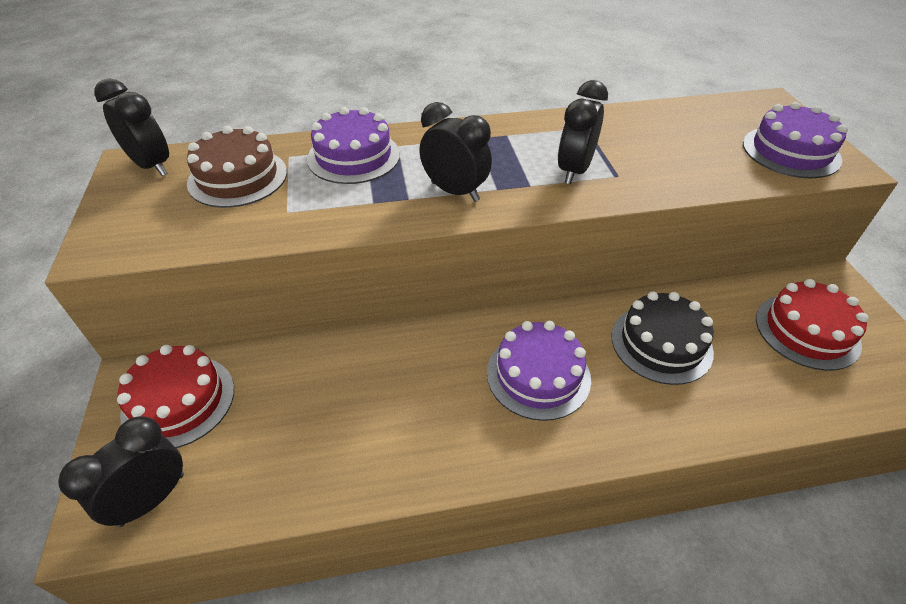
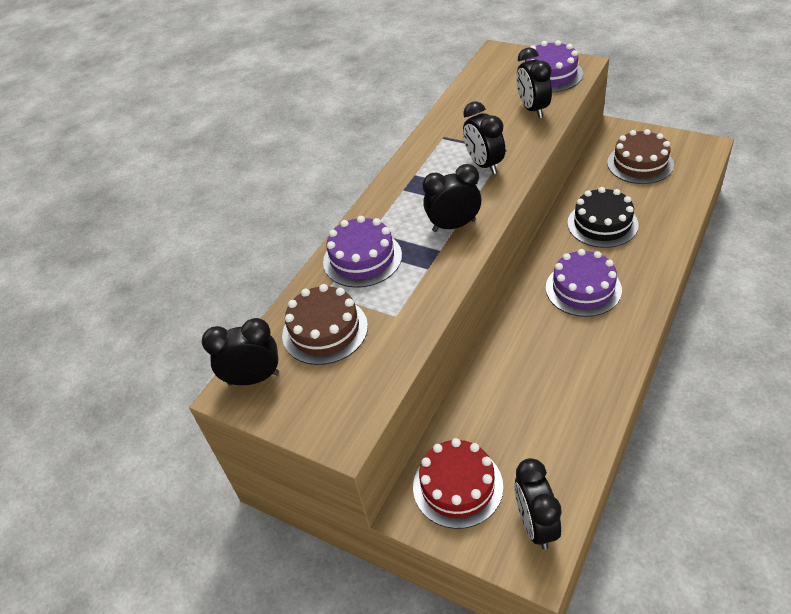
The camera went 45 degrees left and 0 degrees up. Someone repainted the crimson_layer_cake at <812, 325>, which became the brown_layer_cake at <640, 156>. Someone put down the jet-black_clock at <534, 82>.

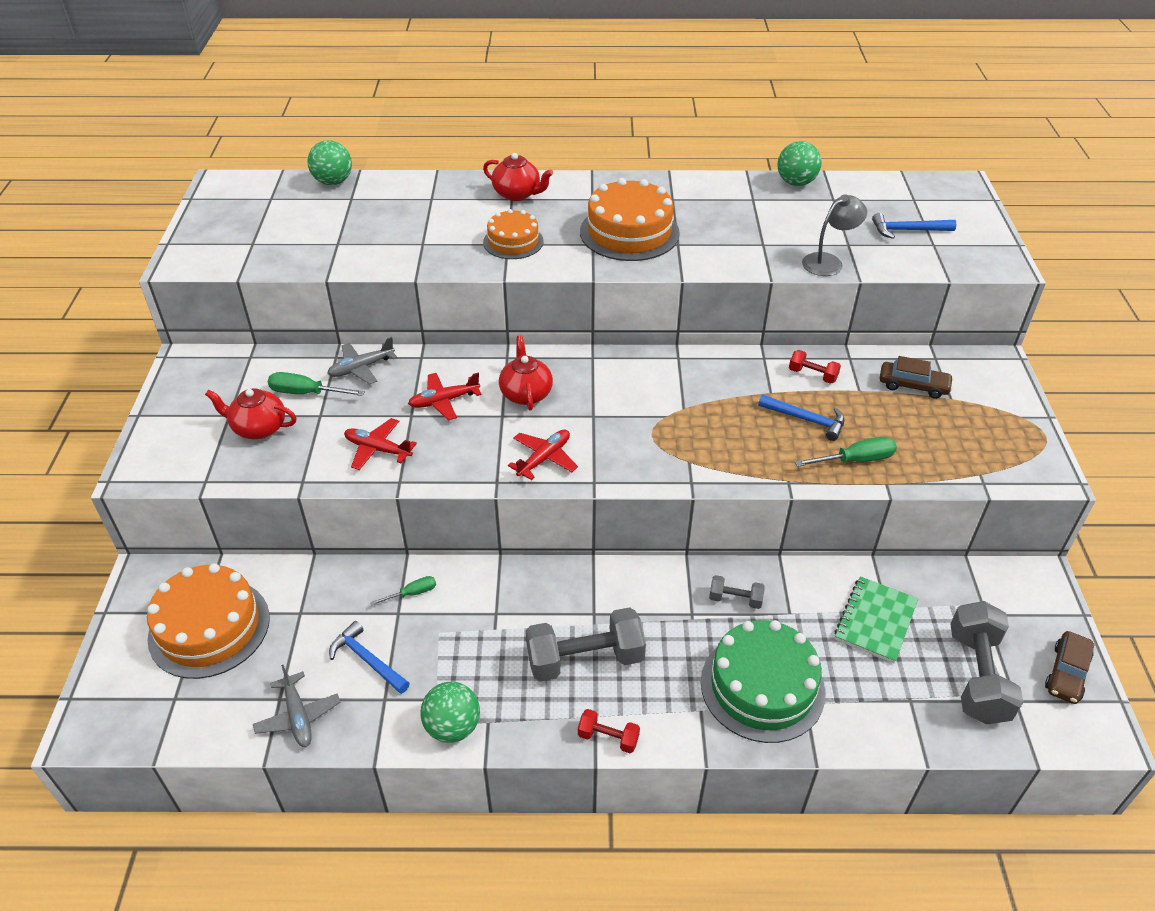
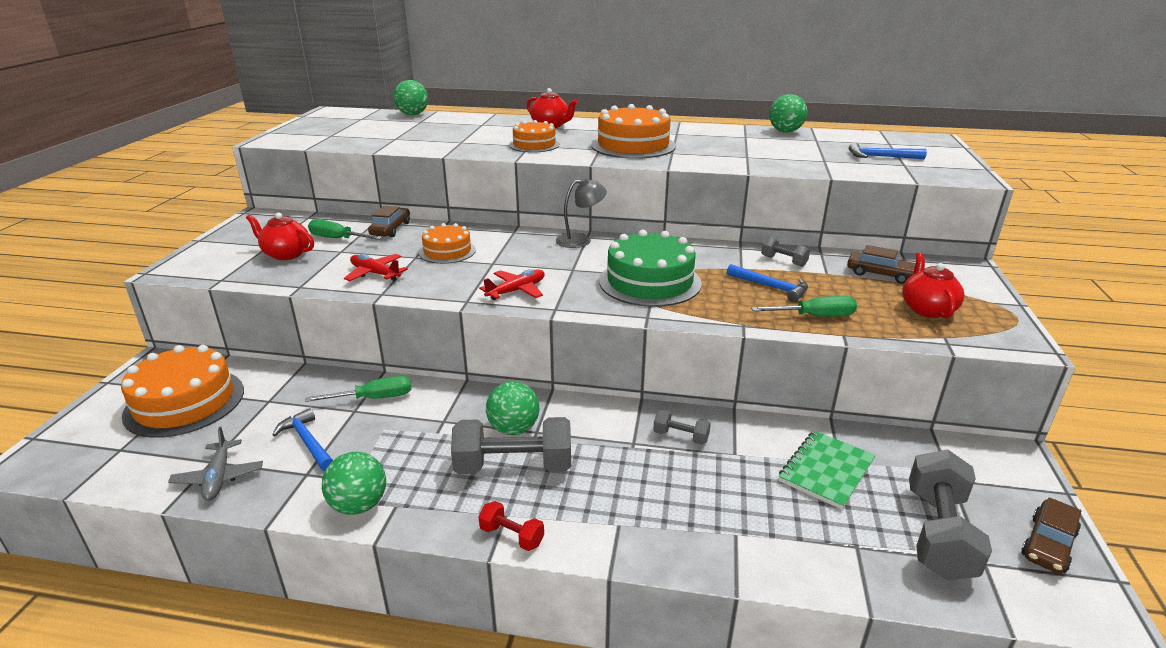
The camera went 10 degrees right and 15 degrees down. Someone swapped the grey_plane at <362, 361> for the brown_automobile at <389, 221>. Someone scaled the leaf-green_hand_screwdriver at <403, 591> by 1.59. Someone swapped the crimson_plane at <444, 396> for the orange-coloured_layer_cake at <447, 243>. Someone carried the crimson_teapot from <526, 373> to <933, 285>. Someone carried the leaf-green_layer_cake from <763, 681> to <650, 268>. Someone repainted the crimson_dumbbell at <815, 367>, which became the grey_dumbbell at <785, 252>. Someone carried the grey_lamp from <834, 235> to <581, 212>. Someone put down the leaf-green_sphere at <513, 408>.

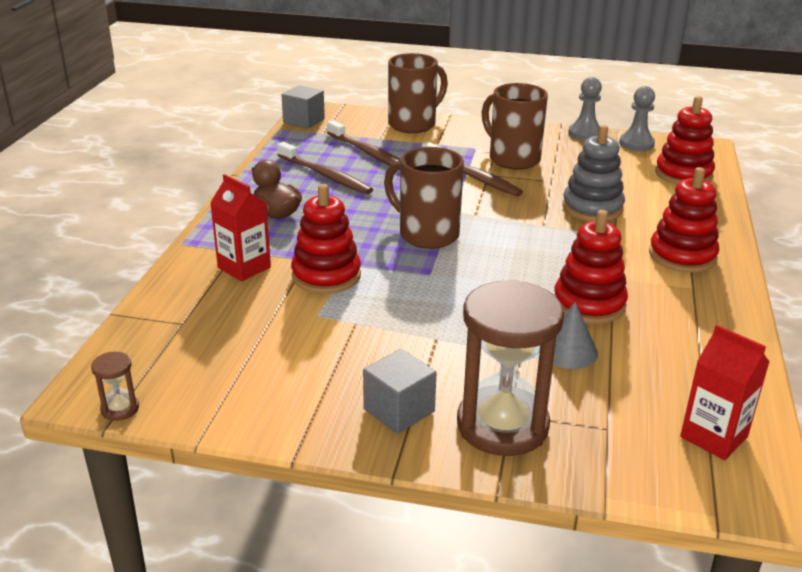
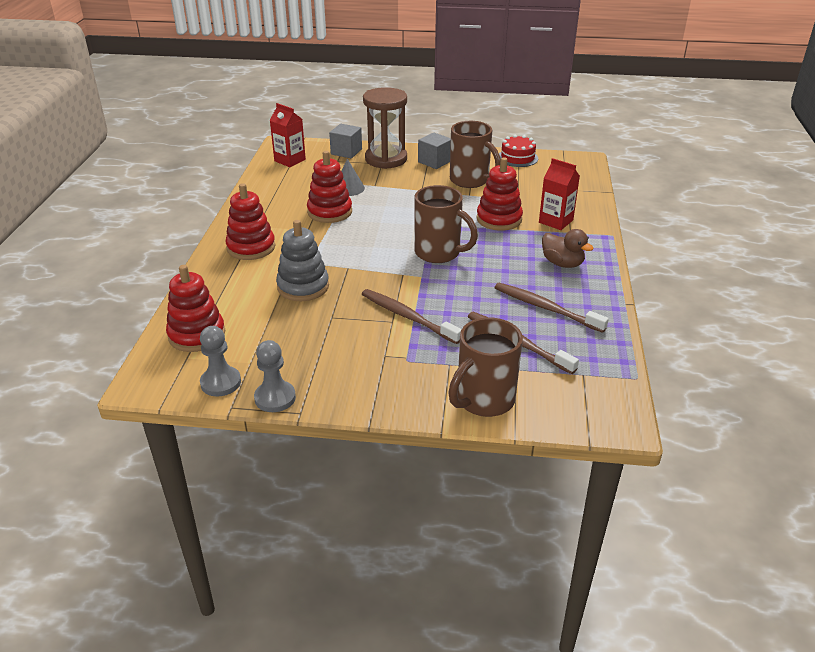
The camera went 175 degrees right and 5 degrees up. Someone took away the brown_sand_timer at <115, 386>. Someone carried the grey_block from <303, 107> to <345, 141>. Someone carried the brown_coffee_mug from <515, 126> to <475, 154>. Someone put down the crimson_layer_cake at <518, 151>.

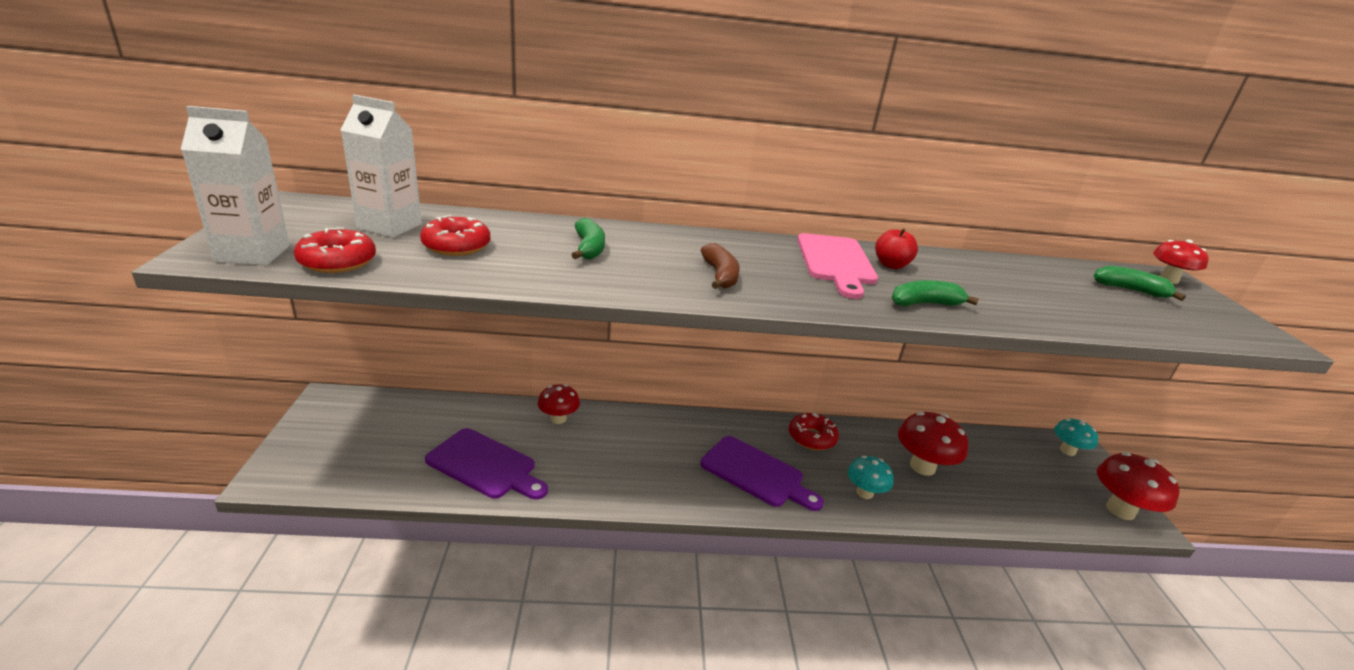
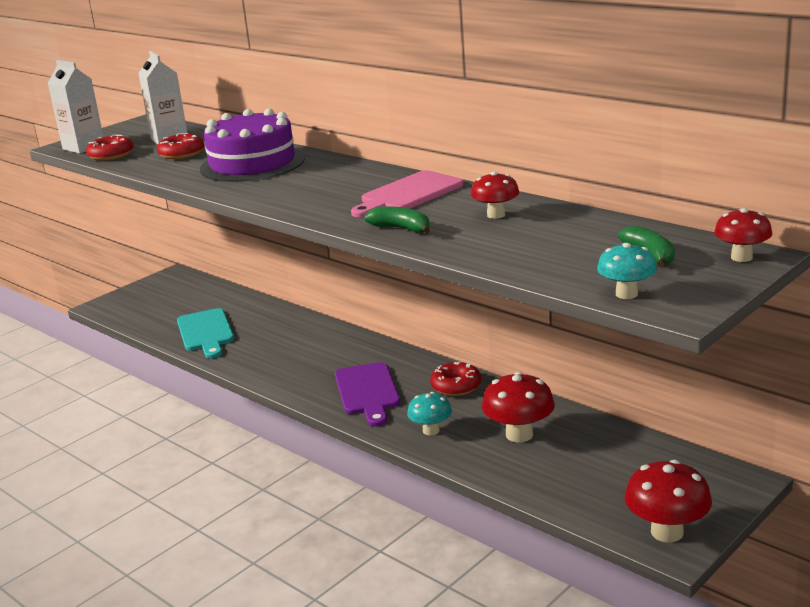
The camera went 50 degrees right and 5 degrees down. Someone repainted the violet_chopping_board at <486, 464>, which became the aqua_chopping_board at <205, 333>. Someone carried the crimson_fungus from <559, 404> to <495, 195>. Someone swapped the leaf-green_banana at <588, 239> for the violet_layer_cake at <252, 145>. Someone took away the brown_banana at <720, 266>. Someone took away the crimson_apple at <896, 248>. Someone carried the aqua_fungus from <1076, 437> to <627, 271>.

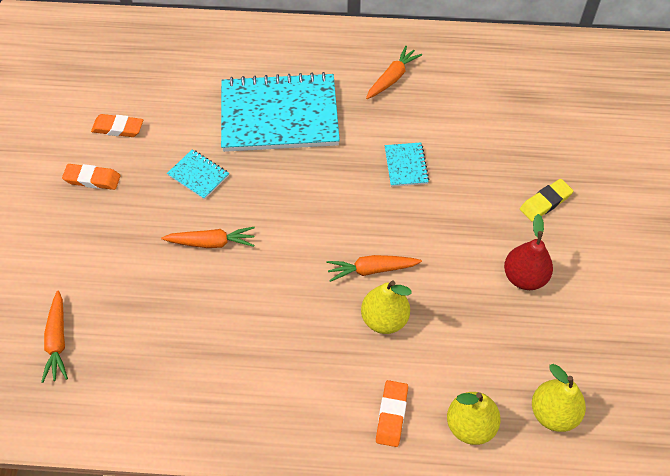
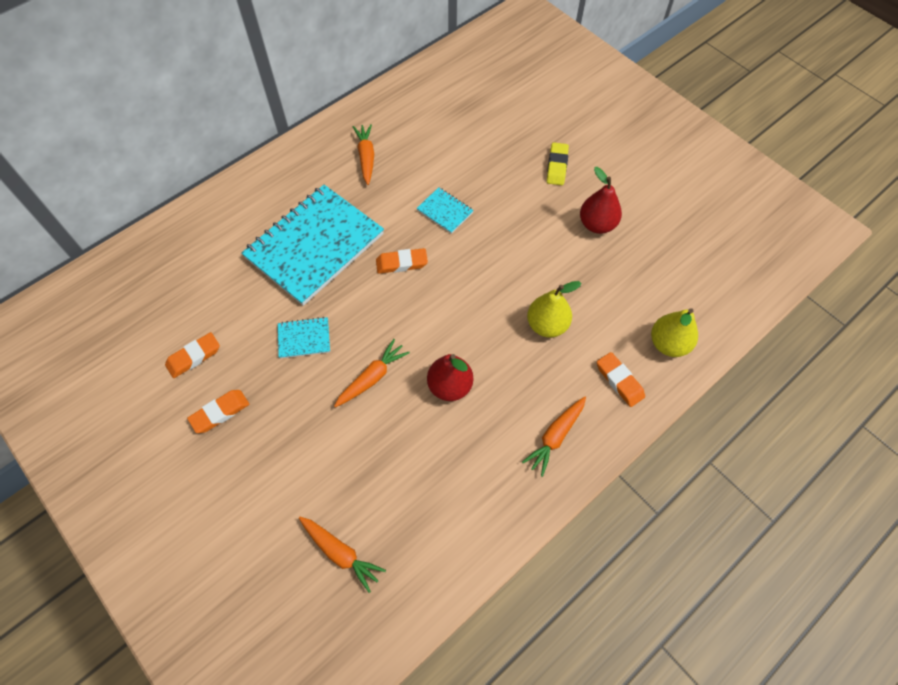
The camera went 45 degrees left and 5 degrees up. Someone carried the orange-coloured_toy_carrot from <374, 268> to <554, 436>. Someone took away the bright_yellow_pear_fruit at <559, 398>. Someone put down the orange-coloured_gum_eraser at <402, 261>. Someone put down the crimson_pear_fruit at <450, 377>.

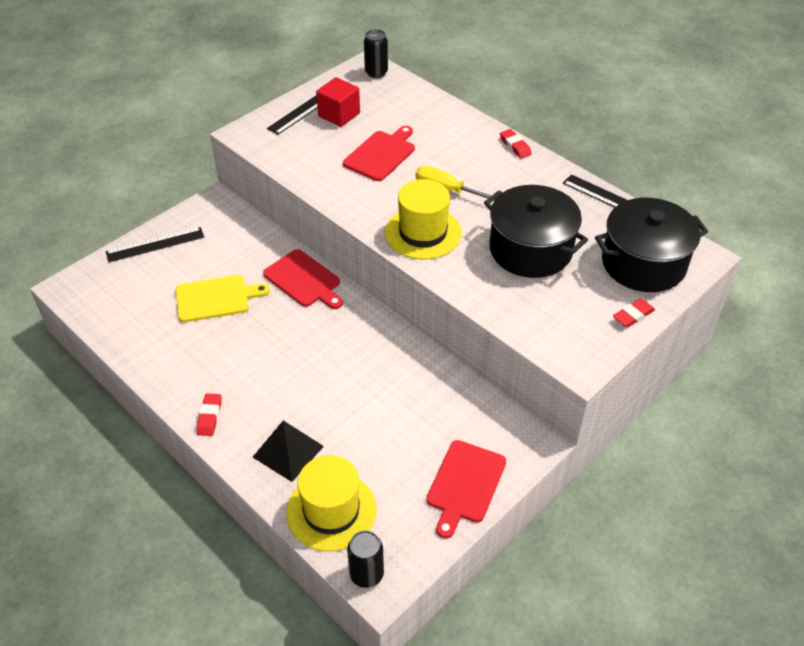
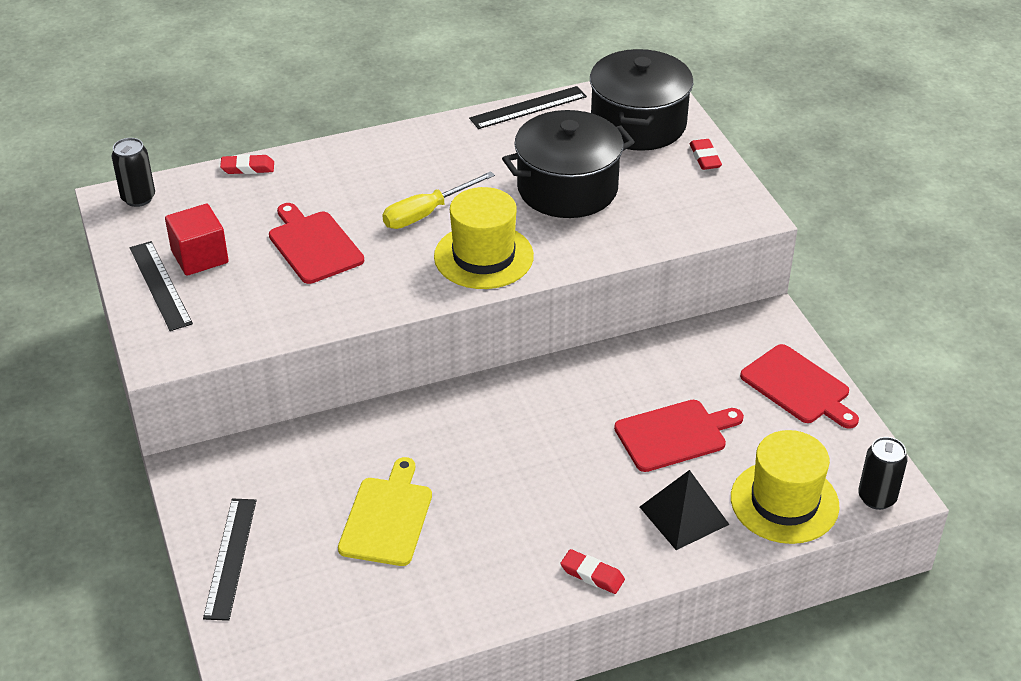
The camera went 65 degrees left and 5 degrees down. Someone carried the crimson_chopping_board from <303, 279> to <679, 436>. Someone carried the crimson_gum_eraser from <516, 144> to <247, 164>.

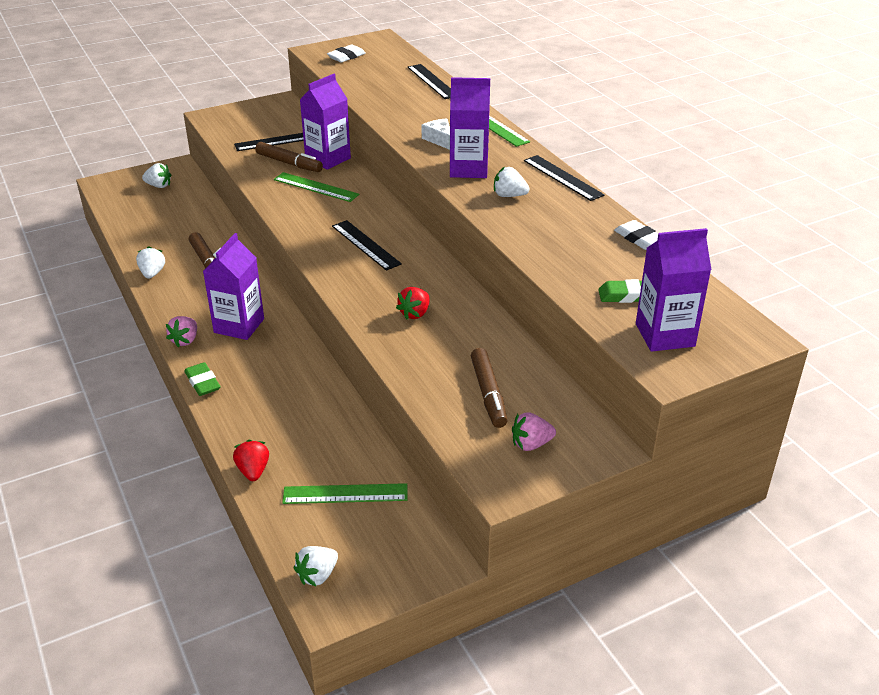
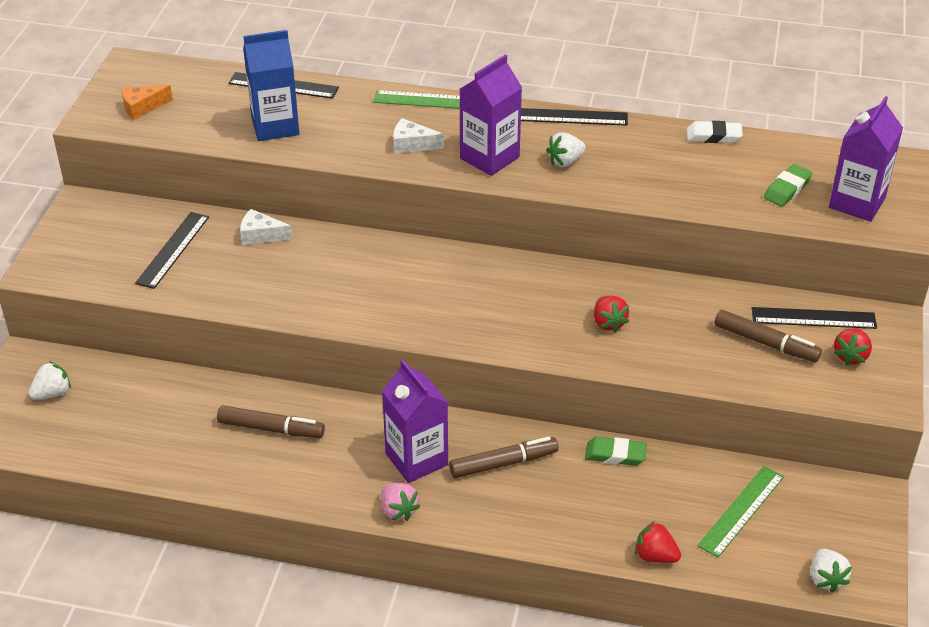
The camera went 50 degrees left and 5 degrees up. Someone took away the snow-white_toy_strawberry at <150, 262>. Someone carried the leaf-green_gum_eraser from <202, 379> to <616, 451>. Someone carried the brown_marker_pen from <289, 157> to <504, 457>. Someone took away the leaf-green_straightedge at <316, 187>. Someone swapped the violet_carton at <325, 122> for the snow-white_cheese at <266, 227>. Someone swapped the snow-white_gum_eraser at <346, 53> for the orange-coloured_cheese at <147, 102>. Someone carried the jet-black_straightedge from <367, 245> to <814, 318>. Someone repainted the rose-pink_toy_strawberry at <534, 431>, which became the crimson_toy_strawberry at <852, 346>. Someone put down the royal_blue_carton at <271, 85>.

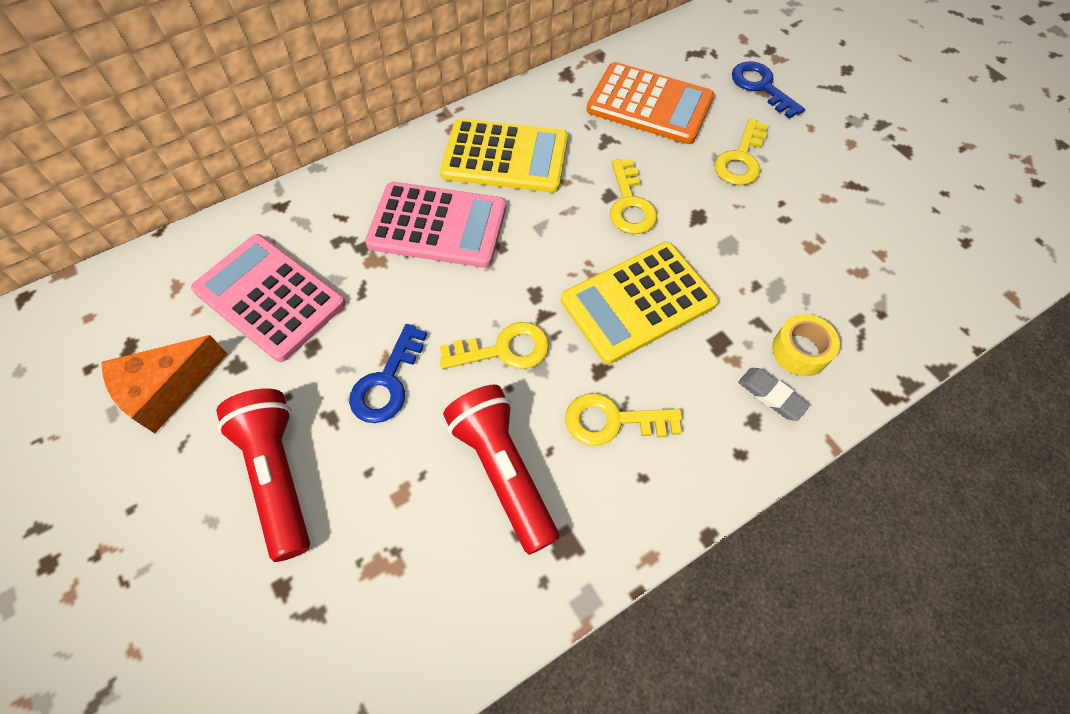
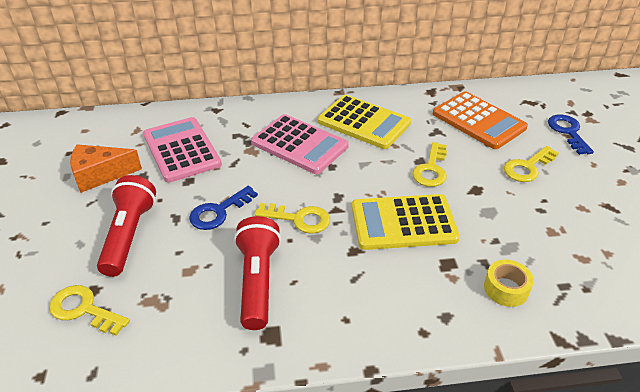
The camera went 25 degrees right and 20 degrees down. Someone carried the bright_yellow_door_key from <623, 419> to <89, 310>. Someone took away the grey_gum_eraser at <774, 394>.

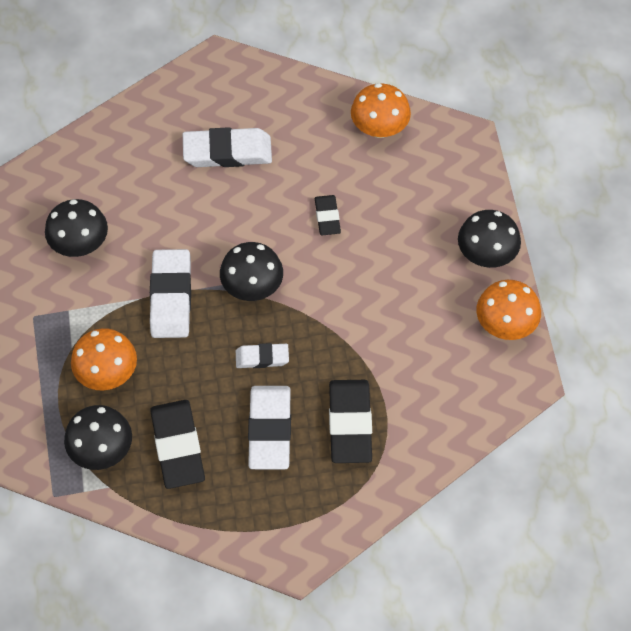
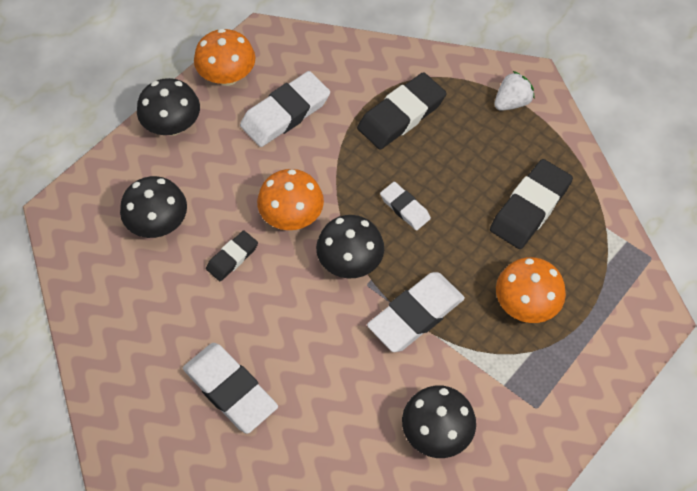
The camera went 130 degrees left and 0 degrees up. Someone carried the jet-black_fungus from <98, 437> to <153, 207>. Someone carried the snow-white_gum_eraser from <269, 427> to <285, 109>. Someone carried the orange-coloured_fungus from <381, 110> to <290, 199>. Someone put down the snow-white_toy_strawberry at <514, 91>.

